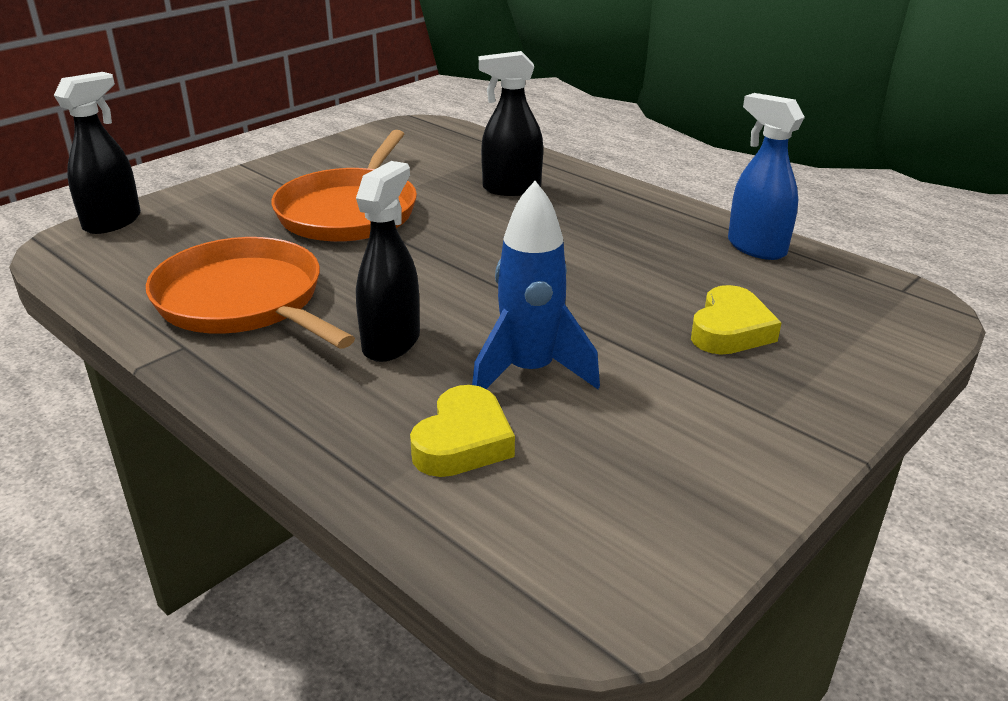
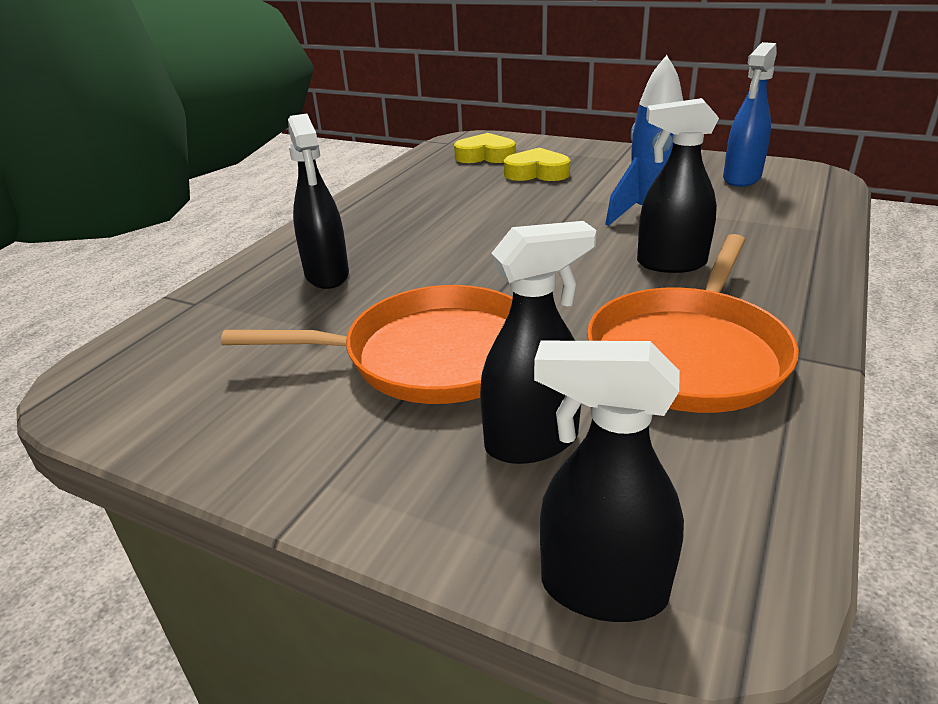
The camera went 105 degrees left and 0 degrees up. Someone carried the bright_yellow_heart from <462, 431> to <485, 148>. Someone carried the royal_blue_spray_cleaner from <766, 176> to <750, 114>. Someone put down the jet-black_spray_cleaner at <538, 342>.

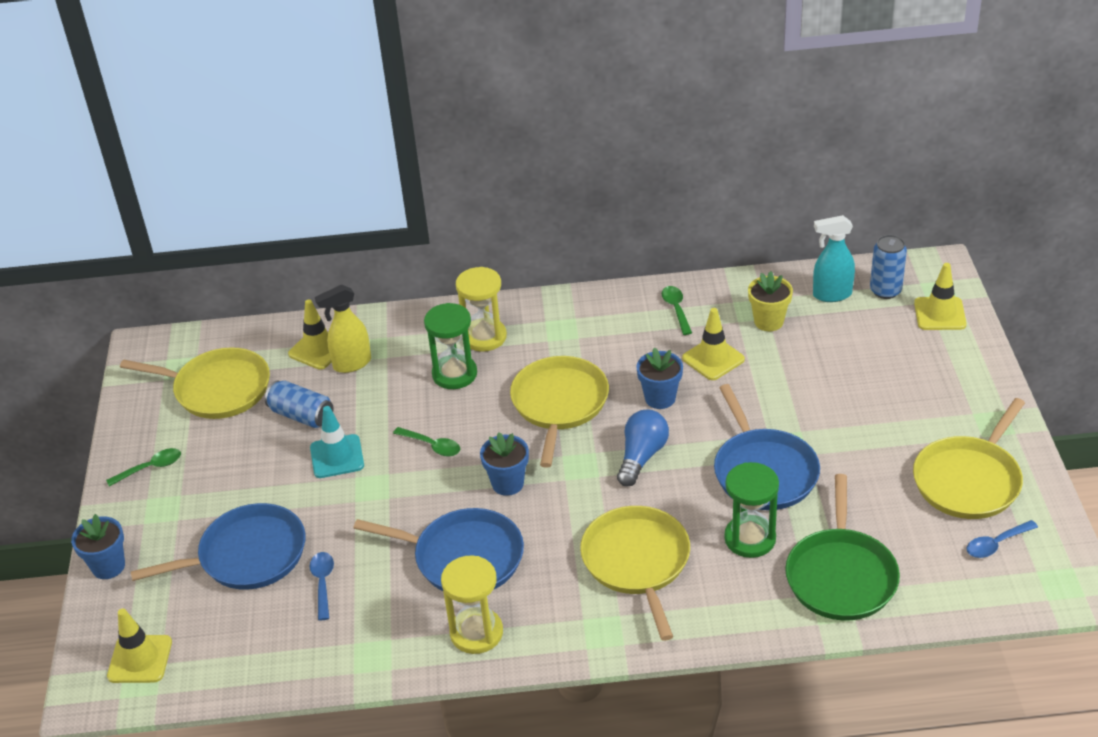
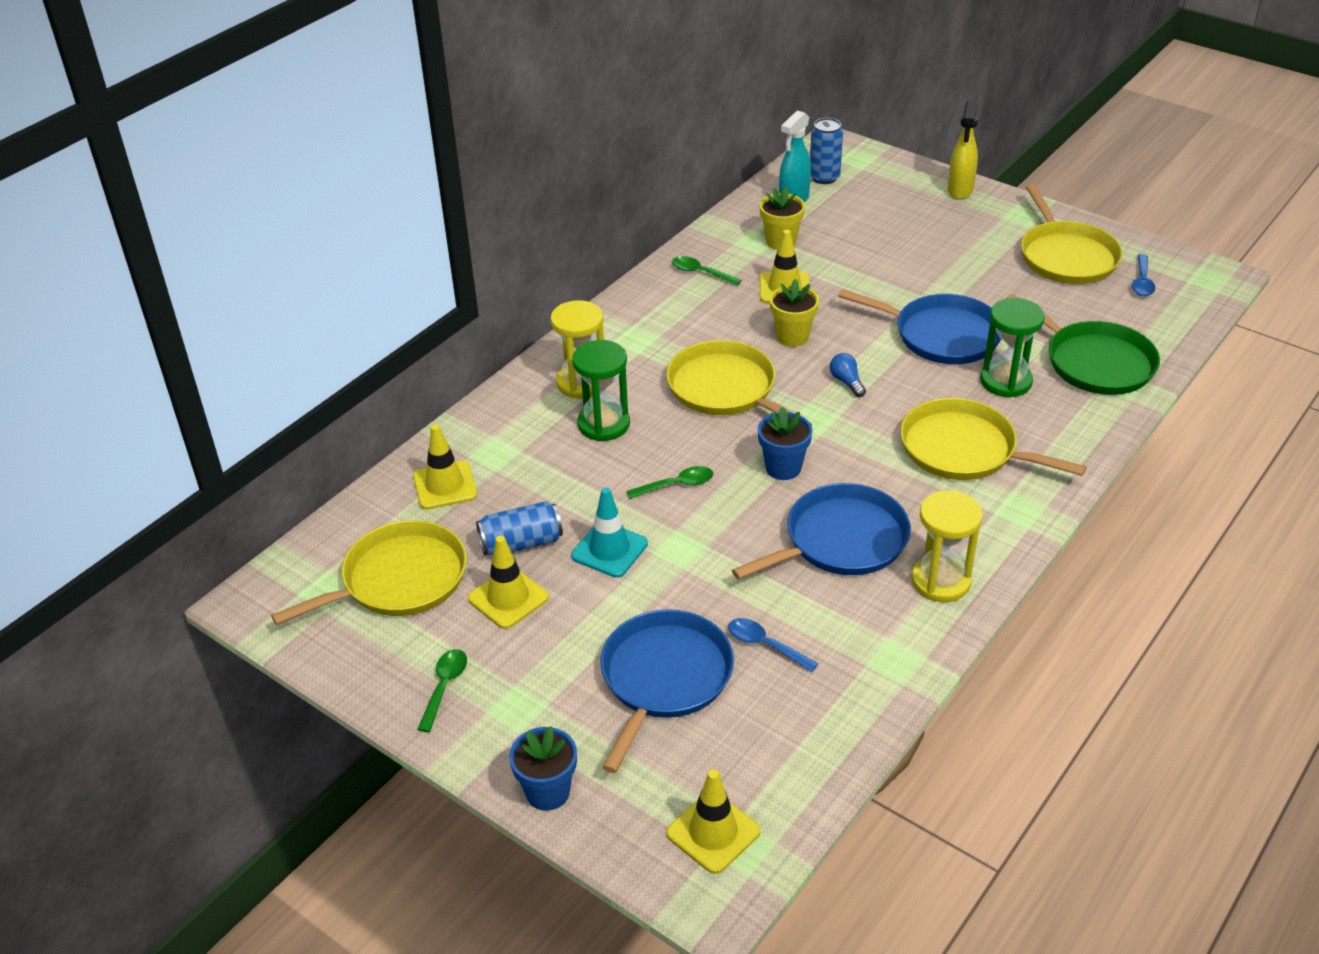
The camera went 50 degrees left and 0 degrees up. Someone carried the bright_yellow_spray_cleaner from <343, 329> to <963, 150>. Someone scaled the royal_blue_bulb at <643, 448> by 0.58. Someone repainted the royal_blue_plant_pot at <659, 378>, which became the bright_yellow_plant_pot at <794, 313>. Someone carried the bright_yellow_safety_cone from <940, 296> to <508, 582>.

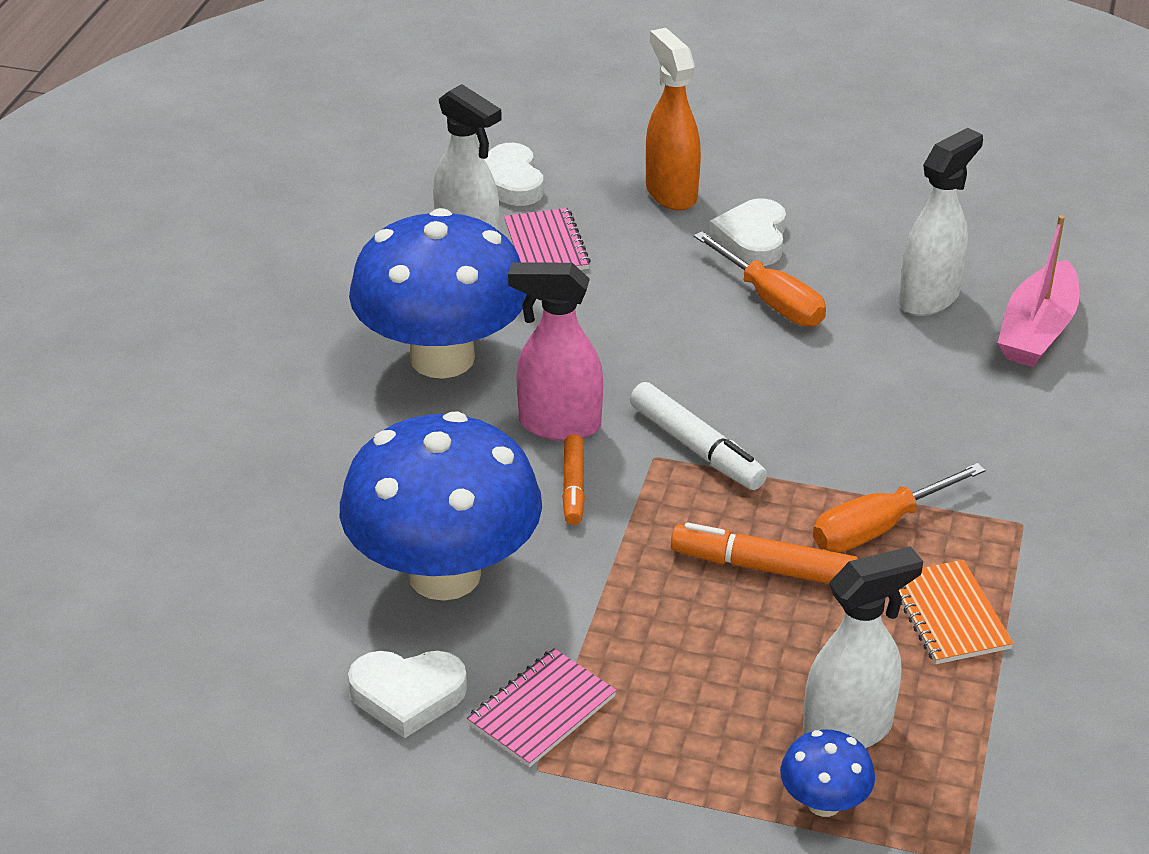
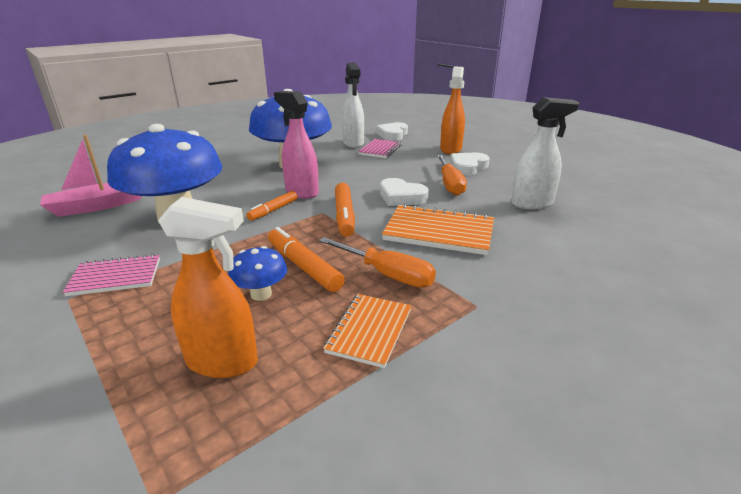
The camera went 35 degrees right and 10 degrees down. Someone carried the snow-white_heart from <407, 694> to <404, 192>. Someone repainted the snow-white_marker_pen at <698, 436>, which became the orange-coloured_marker_pen at <345, 210>. Someone carried the royal_blue_fungus from <827, 773> to <257, 273>. Someone repainted the snow-white_spray_cleaner at <863, 647>, which became the orange-coloured_spray_cleaner at <208, 287>. Someone rotated the orange-coloured_hand_screwdriver at <899, 507> by 150 degrees counterclockwise. Someone carried the rose-pink_sailboat from <1039, 291> to <91, 176>. Someone put down the orange-coloured_notepad at <438, 229>.

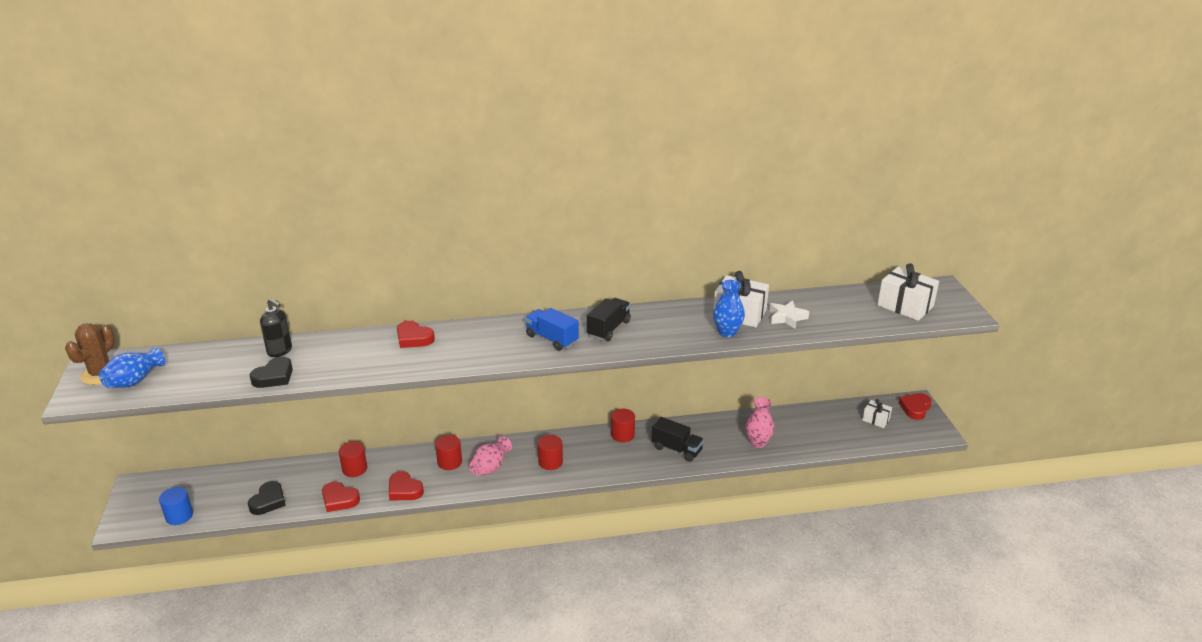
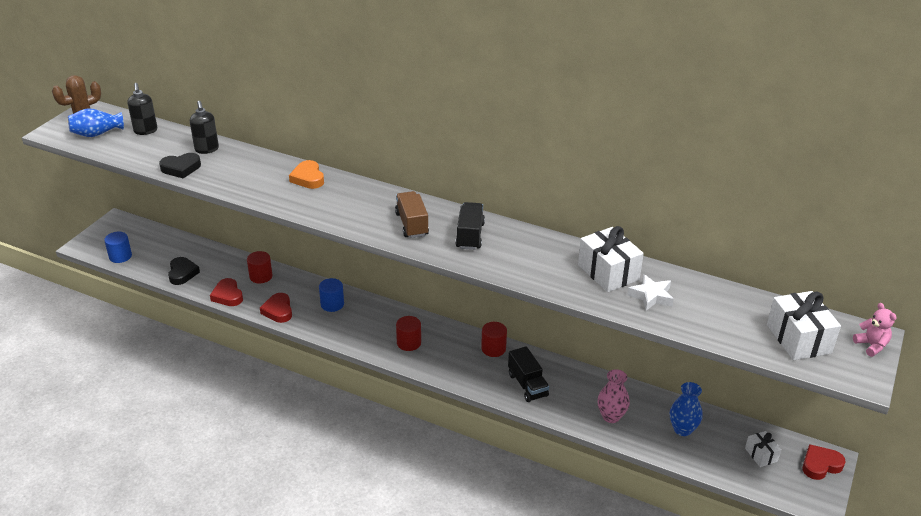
The camera went 35 degrees right and 5 degrees up. Someone rotated the jet-black_heart at <267, 498> by 60 degrees counterclockwise. Someone repainted the crimson_heart at <416, 334>, which became the orange-coloured_heart at <306, 174>. Someone repainted the crimson_cylinder at <448, 452>, which became the royal_blue_cylinder at <331, 295>. Someone took away the rose-pink_tall_vase at <490, 456>. Someone repainted the royal_blue_toy_truck at <552, 329>, which became the brown_toy_truck at <412, 214>. Someone rotated the jet-black_toy_truck at <609, 319> by 60 degrees counterclockwise. Someone carried the royal_blue_tall_vase from <729, 308> to <686, 409>. Someone put down the jet-black_soap_dispenser at <142, 109>. Someone put down the rose-pink_teddy at <874, 330>.

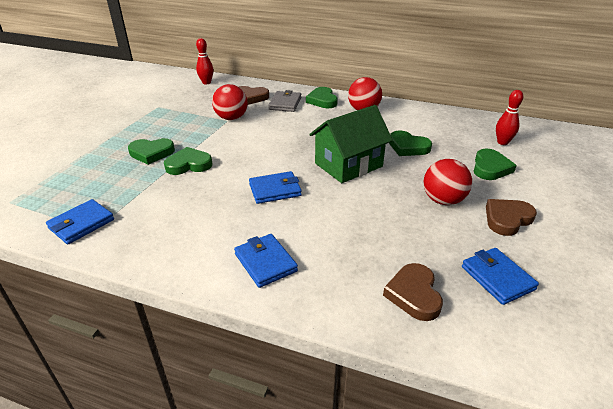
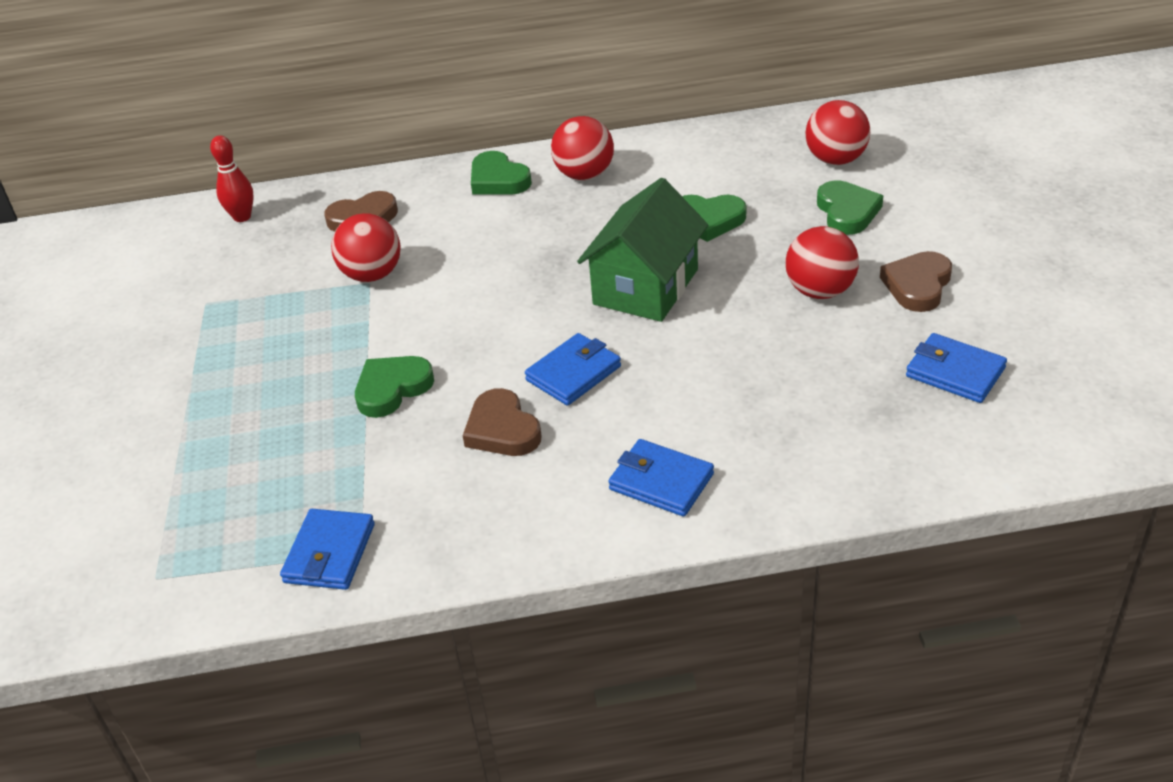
The camera went 25 degrees left and 5 degrees up. Someone took away the leaf-green_heart at <151, 151>. Someone took away the grey_billfold at <284, 101>. Someone carried the brown_heart from <413, 292> to <502, 422>. Someone swapped the crimson_bowling_pin at <509, 117> for the crimson_sphere at <838, 132>.

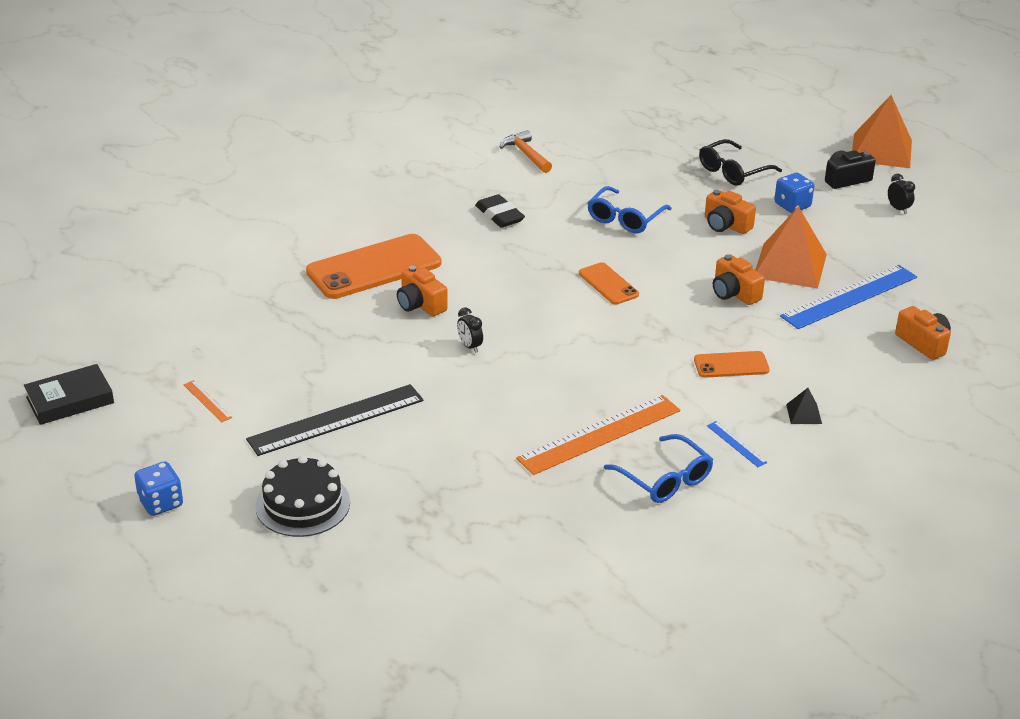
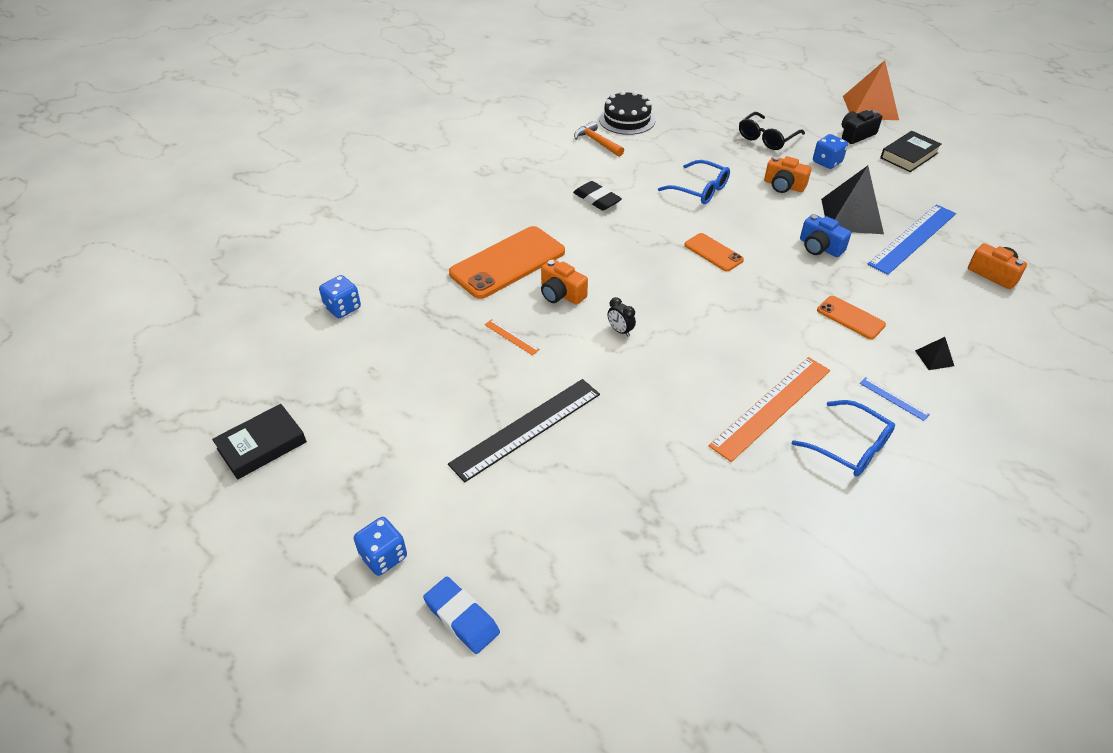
The camera went 10 degrees left and 10 degrees up. Someone carried the orange-coloured_straightedge from <207, 401> to <512, 337>. Someone carried the jet-black_layer_cake from <302, 496> to <627, 113>. Someone rotated the royal_blue_spectacles at <630, 209> by 75 degrees counterclockwise. Someone rotated the orange-coloured_smartphone at <732, 364> by 60 degrees clockwise. Someone repainted the orange-coloured_camera at <739, 279>, which became the royal_blue_camera at <825, 235>. Someone repainted the orange-coloured_pyramid_shape at <791, 247>, which became the jet-black_pyramid_shape at <852, 200>. Someone swapped the jet-black_clock at <901, 194> for the jet-black_hardback at <911, 151>. Someone put down the royal_blue_die at <340, 296>. Someone put down the royal_blue_gum_eraser at <461, 615>.

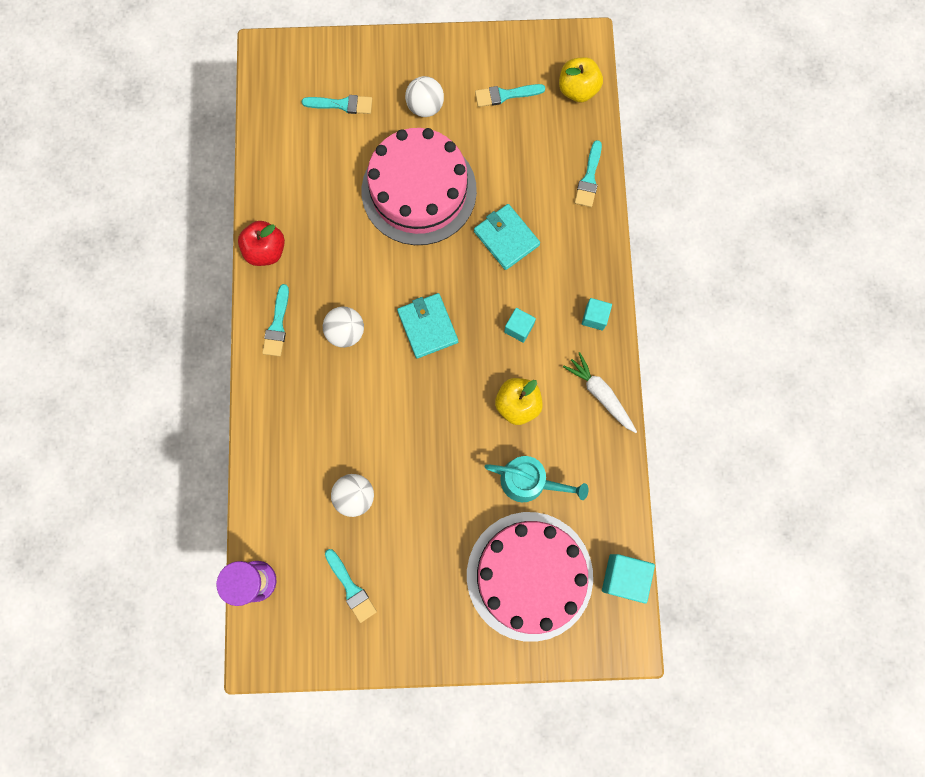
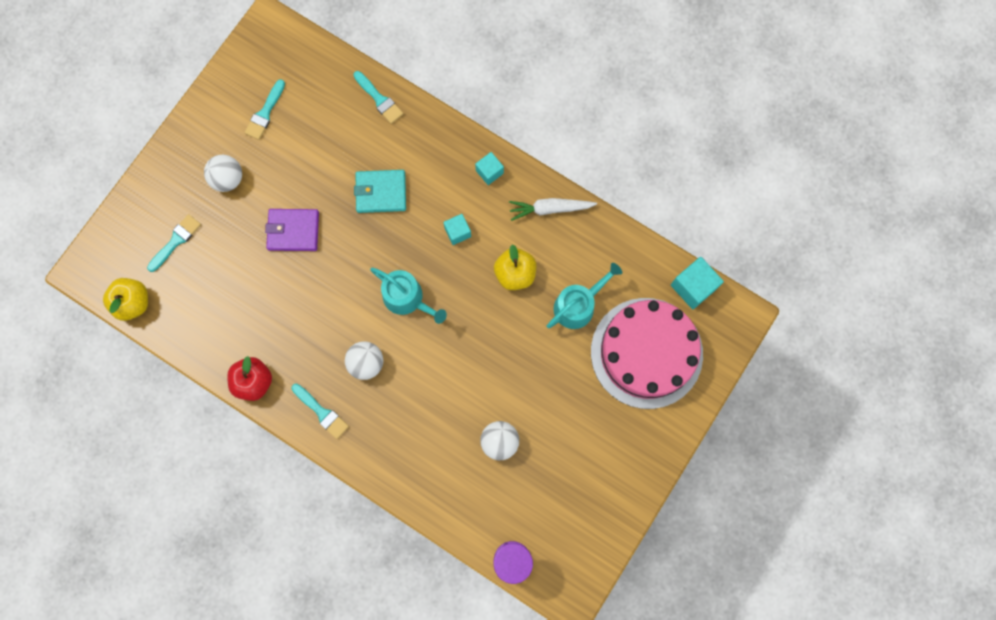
The camera went 55 degrees left and 0 degrees up. Someone took away the aqua_paintbrush at <351, 586>. Someone swapped the rose-pink_layer_cake at <419, 186> for the violet_billfold at <292, 230>. Someone swapped the aqua_billfold at <427, 325> for the aqua_watering_pot at <408, 296>. Someone carried the bright_yellow_apple from <581, 80> to <125, 299>.

